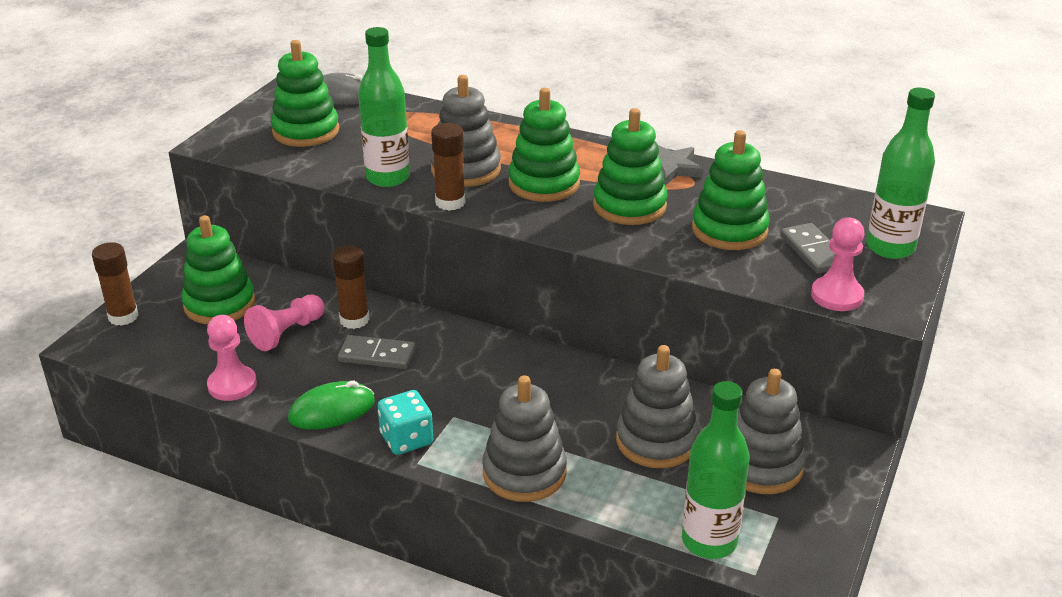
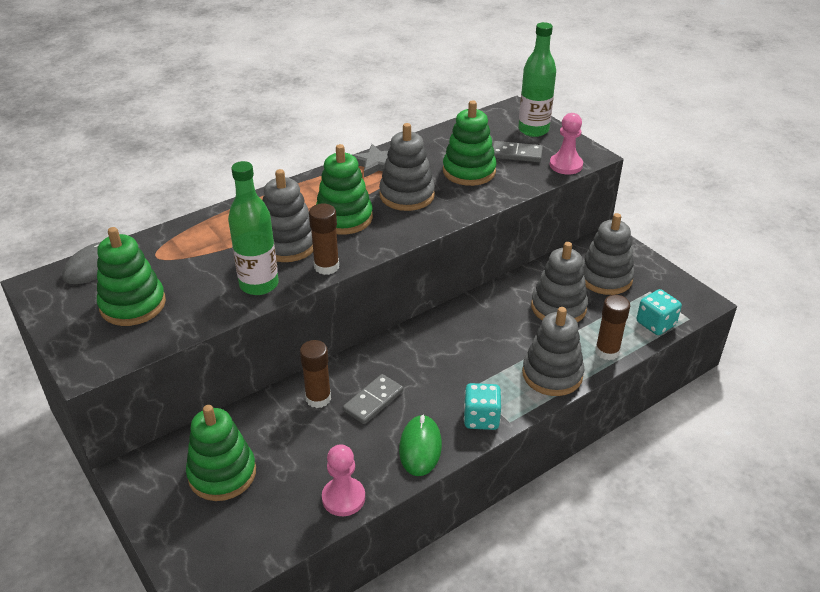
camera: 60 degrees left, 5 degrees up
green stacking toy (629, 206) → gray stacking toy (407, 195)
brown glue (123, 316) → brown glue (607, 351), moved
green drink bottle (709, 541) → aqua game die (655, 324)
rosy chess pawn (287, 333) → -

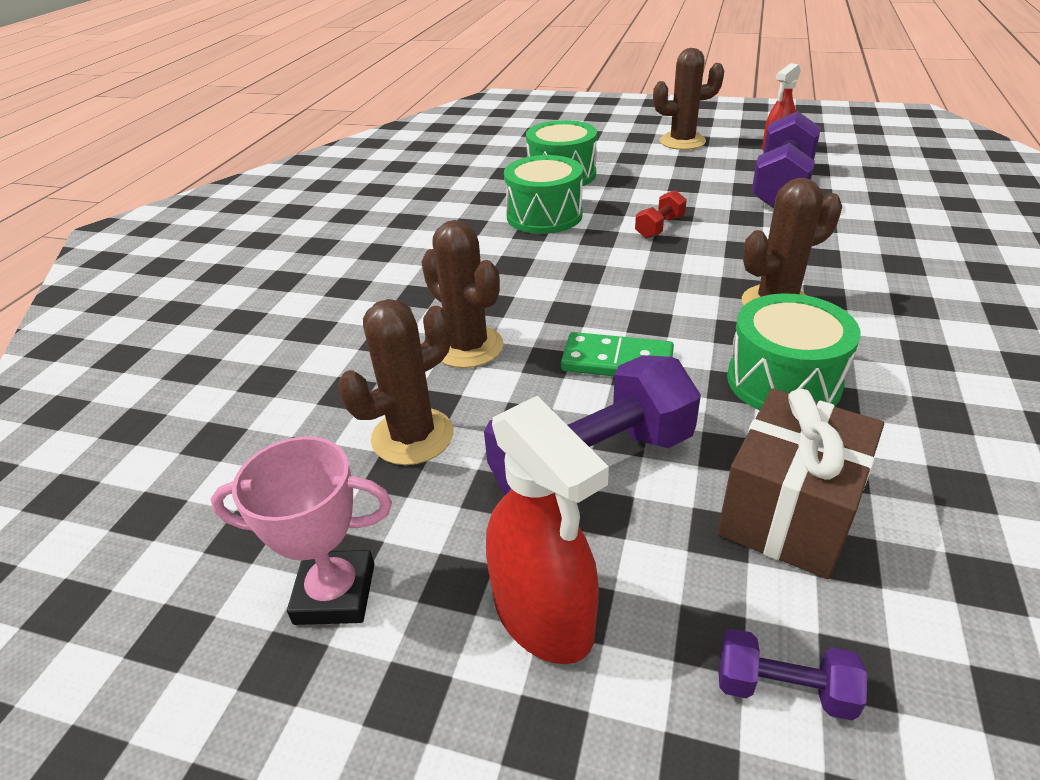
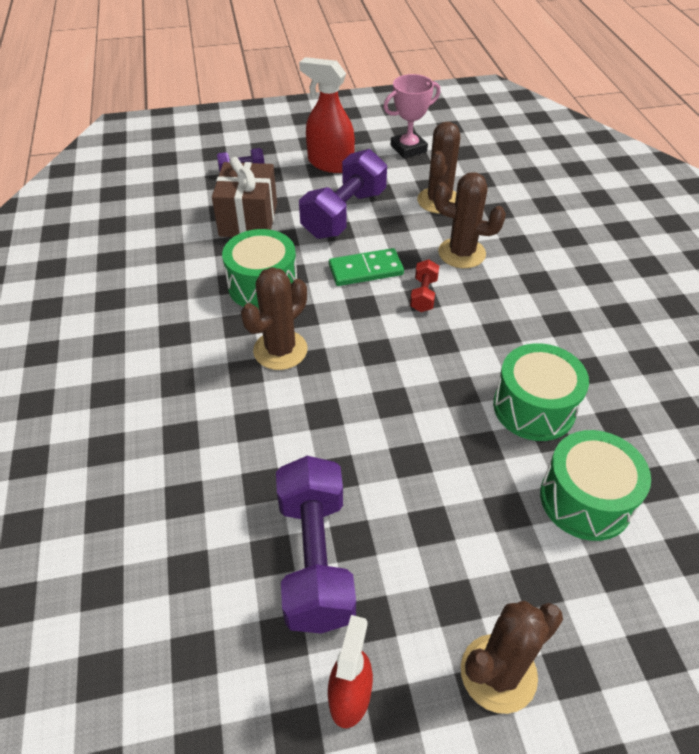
camera: 150 degrees right, 10 degrees up
crimson hand weight (659, 227) → crimson hand weight (423, 295), moved

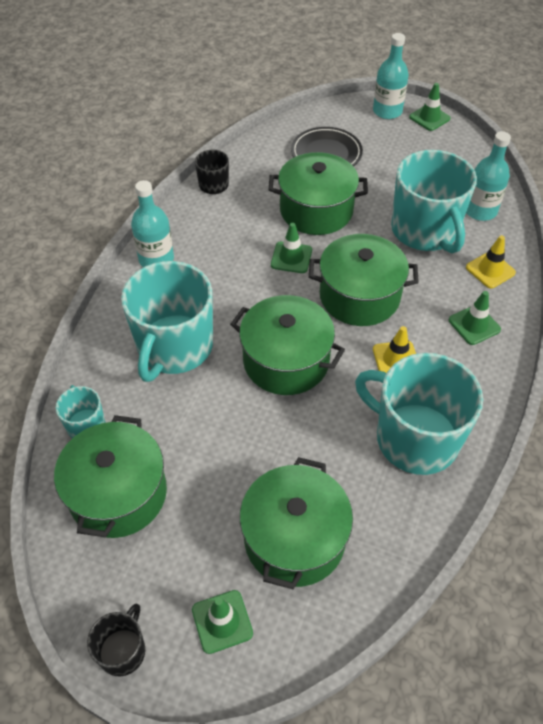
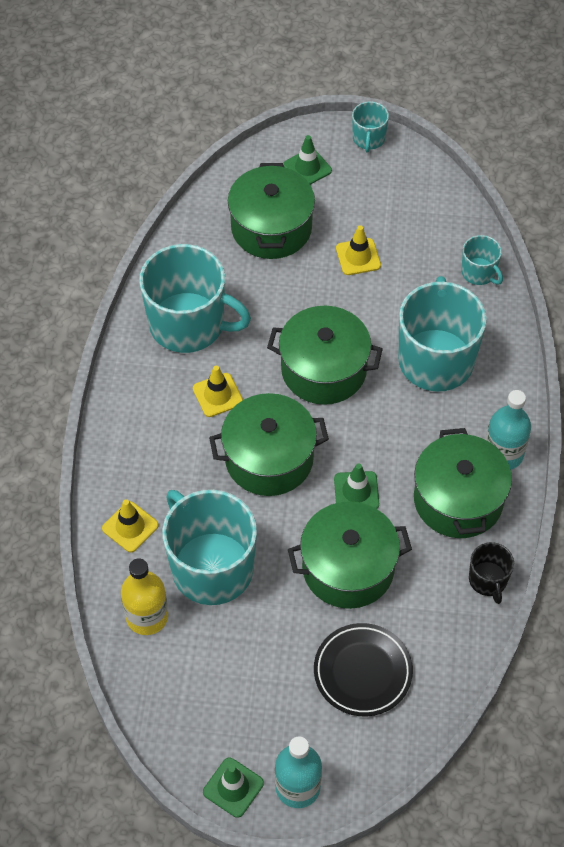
camera: 165 degrees right, 5 degrees up
aqua drink bottle (480, 211) → golden drink bottle (147, 616)
- → golden safety cone (358, 257)
jet-black coffee mug (123, 650) → aqua coffee mug (368, 139)
green stockpot (118, 493) → green stockpot (458, 500), moved
green safety cone (474, 325) → -

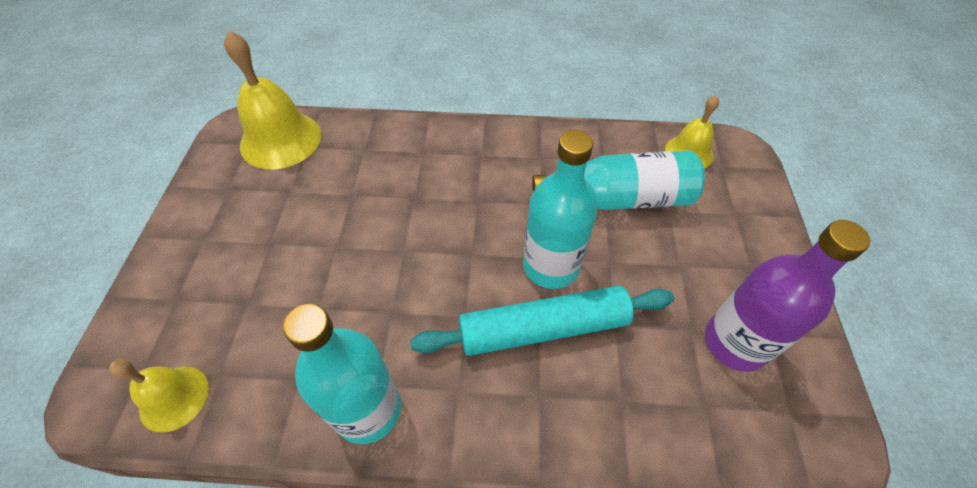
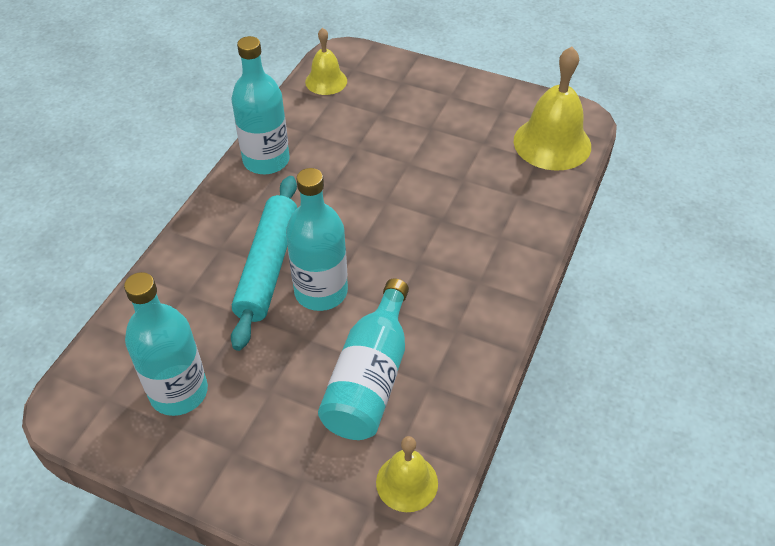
camera: 110 degrees right, 5 degrees down
purple drink bottle (735, 343) → aqua drink bottle (179, 392)

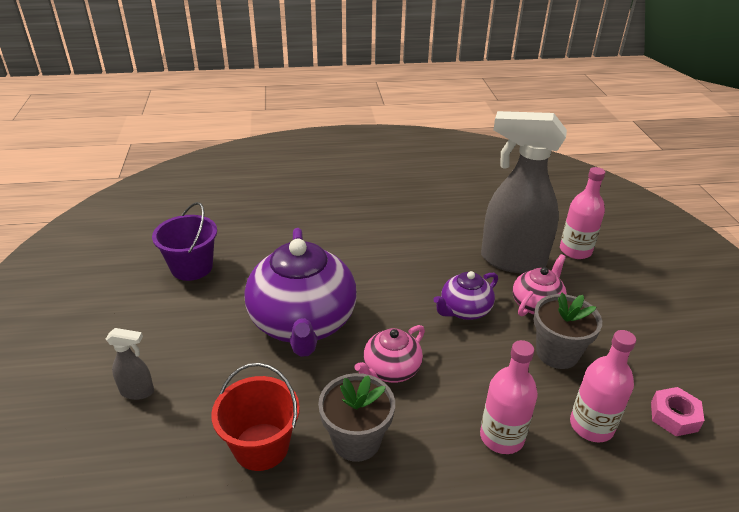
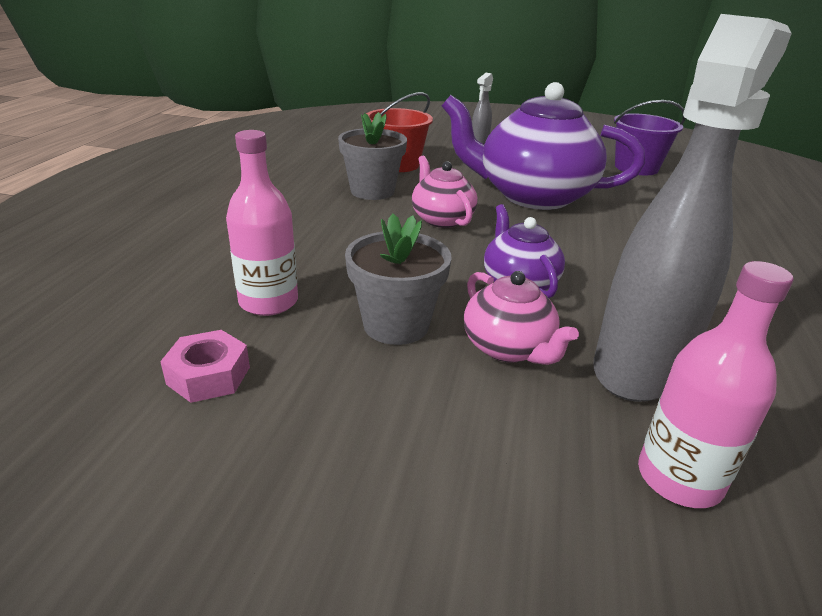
camera: 110 degrees right, 5 degrees down
rosy drink bottle (501, 437) → -

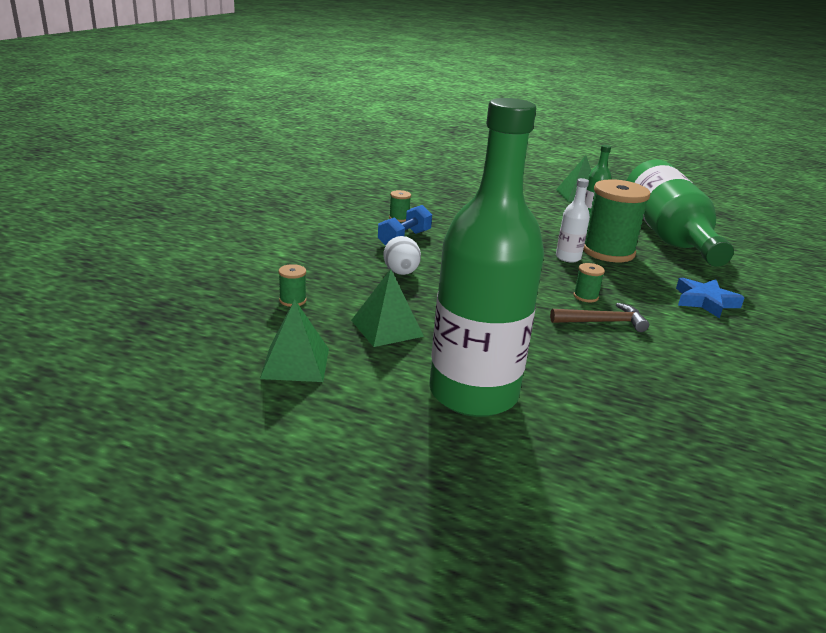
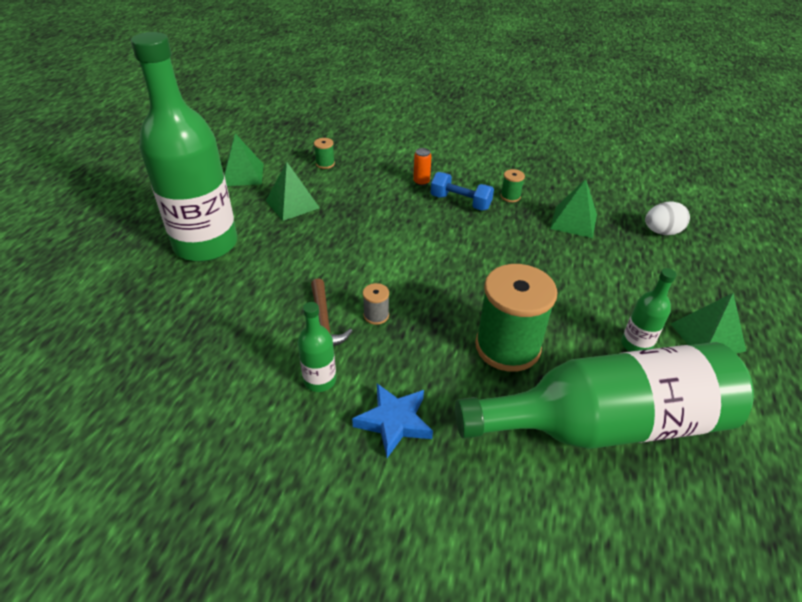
camera: 85 degrees right, 15 degrees up
- → green drink bottle (320, 380)
green spool (585, 296) → gray spool (376, 315)
- → bright orange tin (421, 182)
- → green pyramid (573, 221)
pure white toy egg (401, 273) → pure white toy egg (661, 232), moved
pure white drink bottle (568, 258) → -

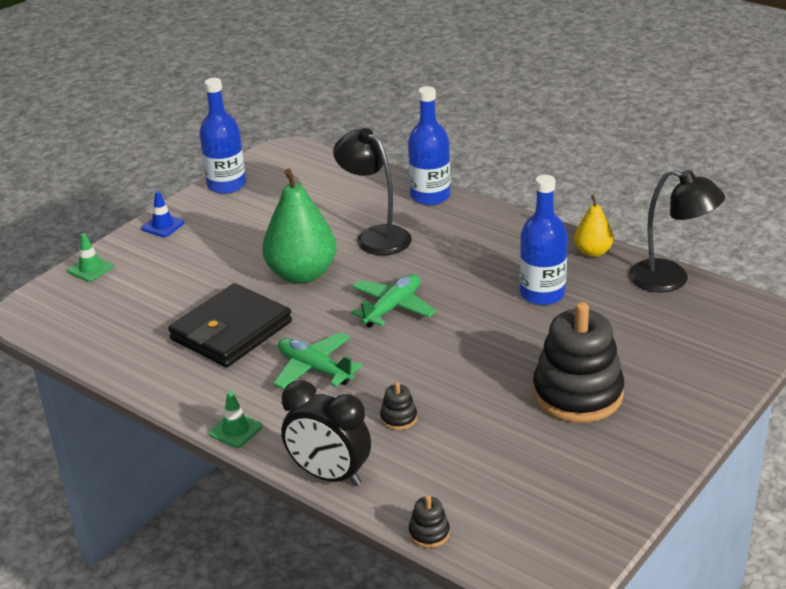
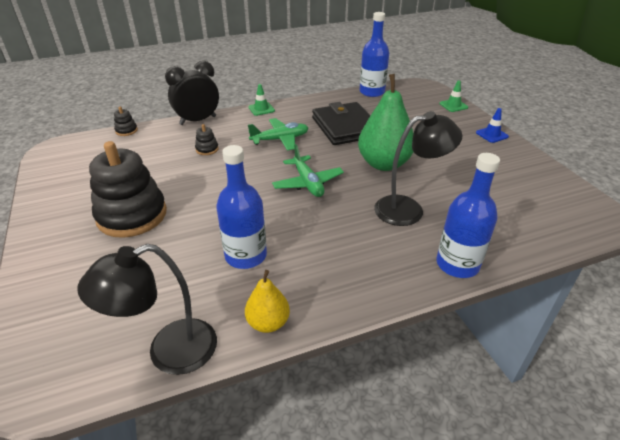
camera: 120 degrees right, 5 degrees up
blue drink bottle (226, 185) → blue drink bottle (372, 92), moved

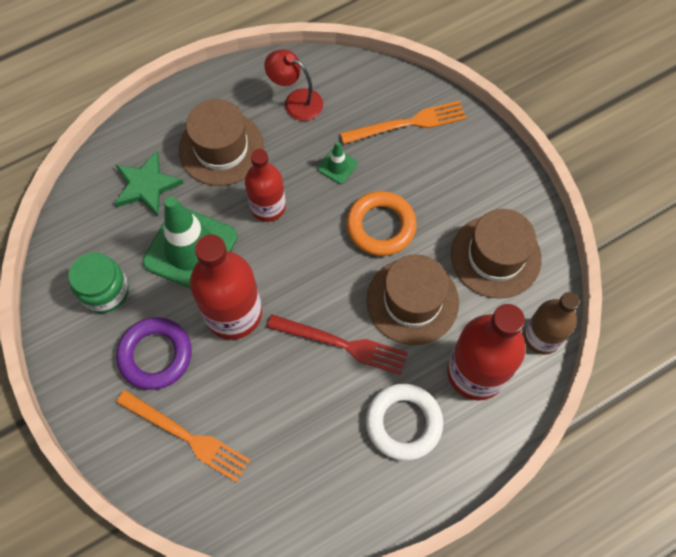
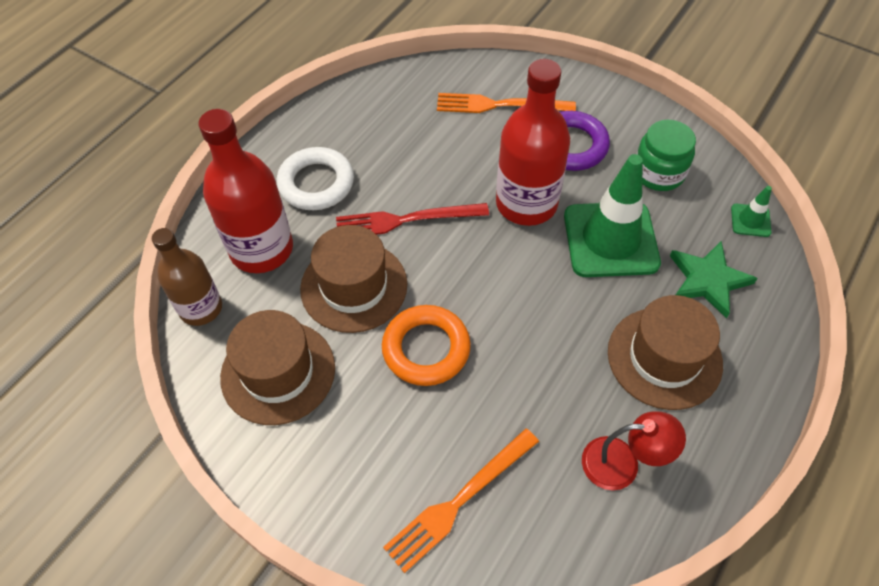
camera: 155 degrees right, 10 degrees down
green safety cone (337, 166) → green safety cone (750, 220), moved
crimson drink bottle (268, 207) → -

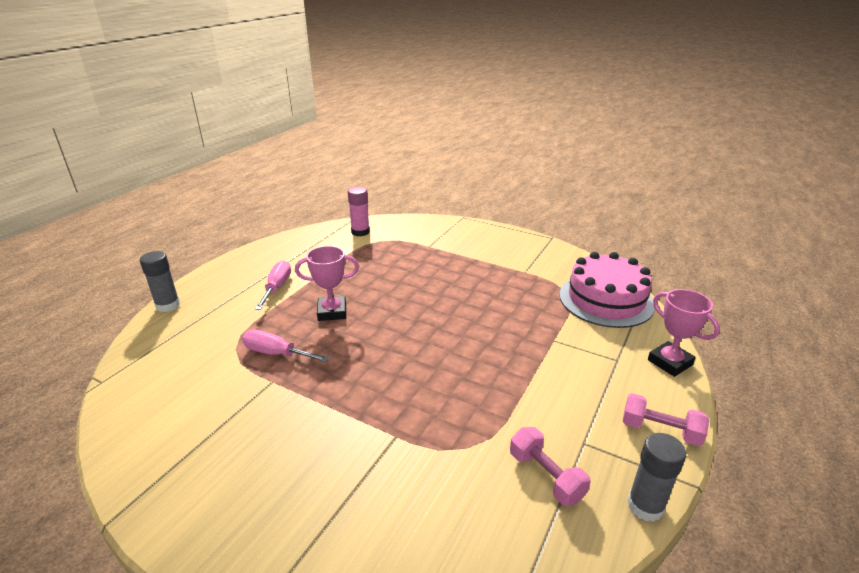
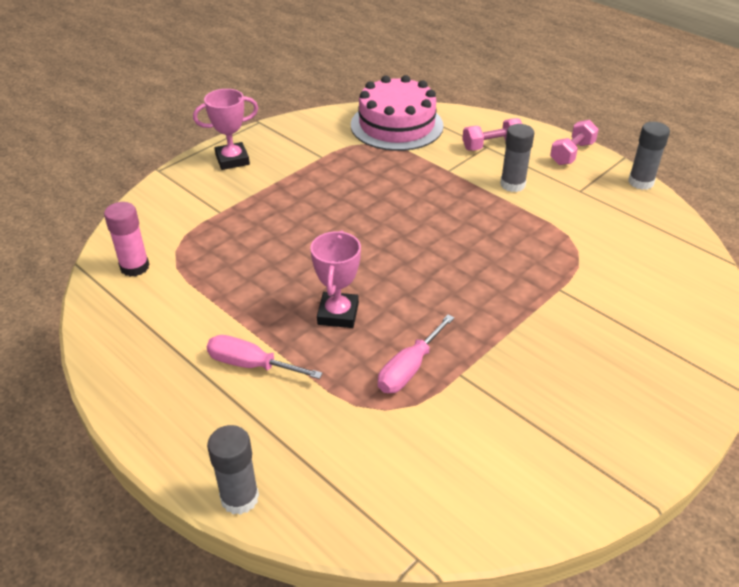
camera: 75 degrees left, 10 degrees up
rosy trophy (670, 362) → rosy trophy (232, 160), moved
rosy hand weight (546, 476) → rosy hand weight (491, 145), moved
- → gray glue (512, 184)

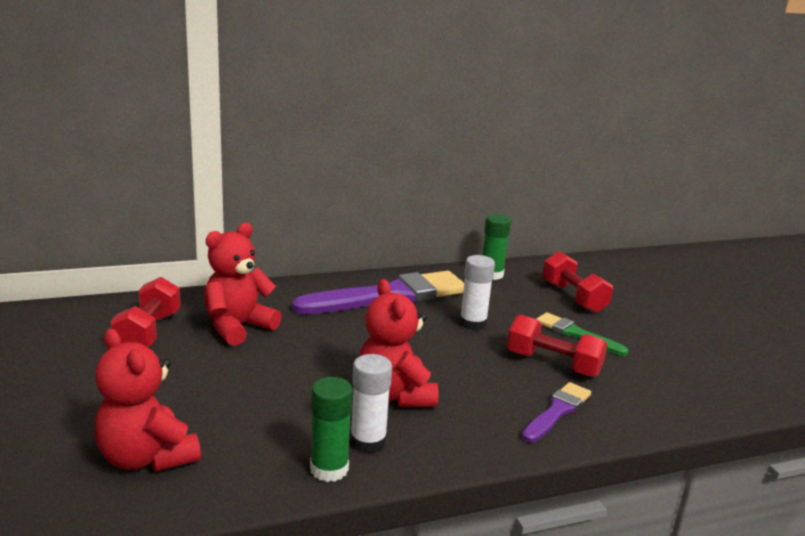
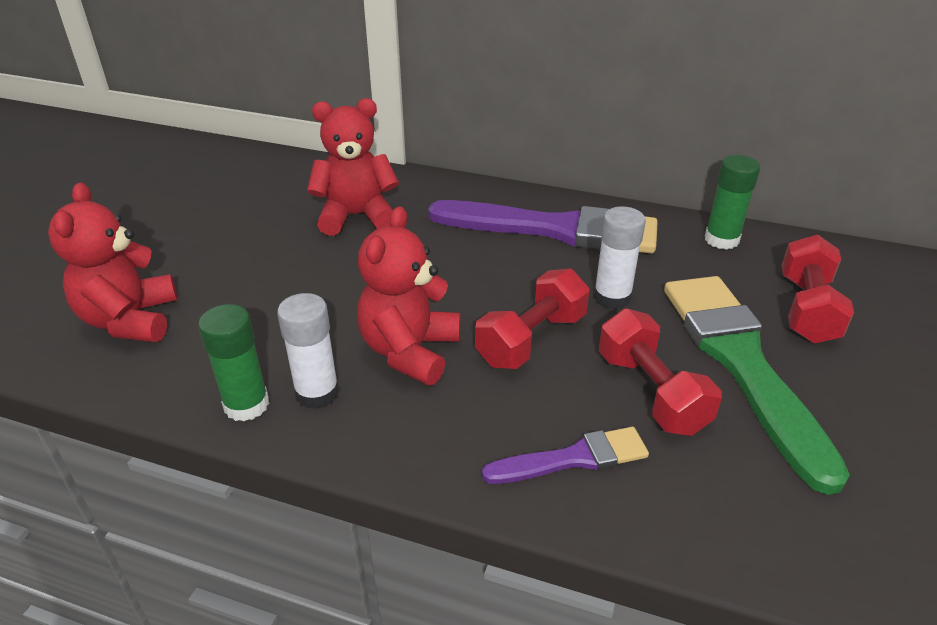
camera: 40 degrees right, 15 degrees up
crimson hand weight (149, 332) → crimson hand weight (532, 340), moved
green paint brush (576, 334) → green paint brush (742, 364), x1.97

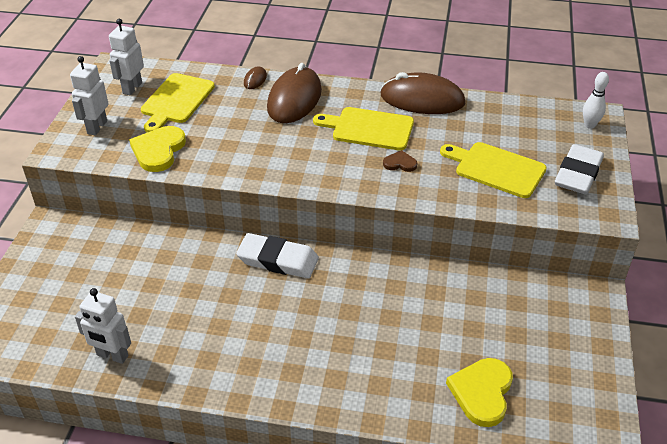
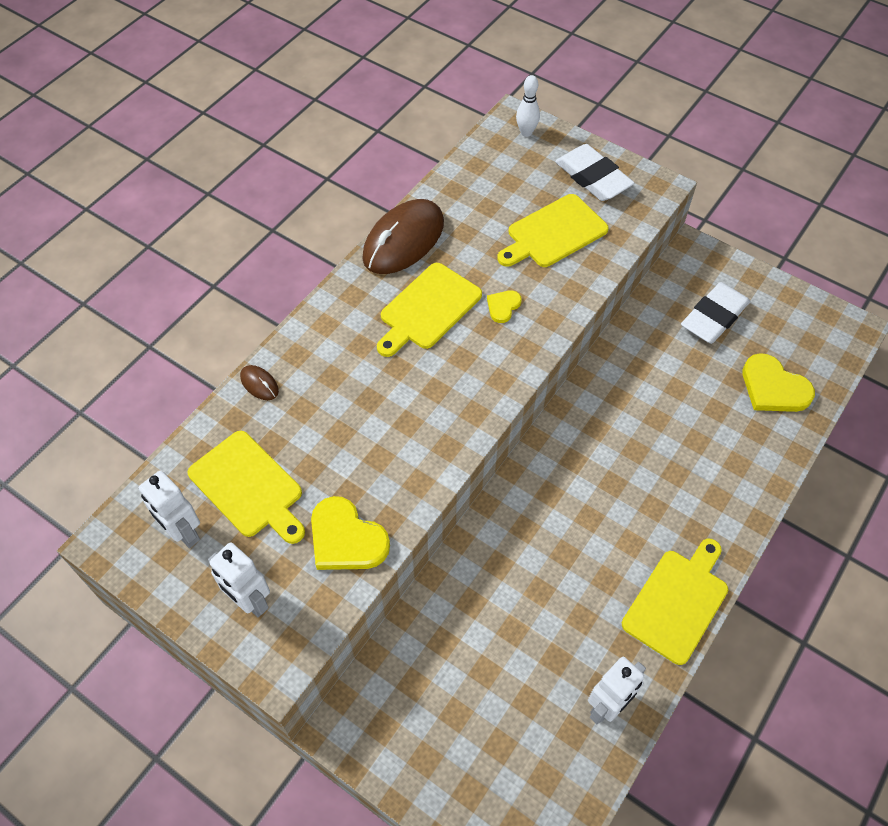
camera: 65 degrees left, 15 degrees up
brown love heart (400, 163) → golden love heart (503, 306)
- → golden bread board (677, 602)
pure white eraser (278, 260) → pure white eraser (714, 317), moved
brown PC mouse (294, 99) → -

